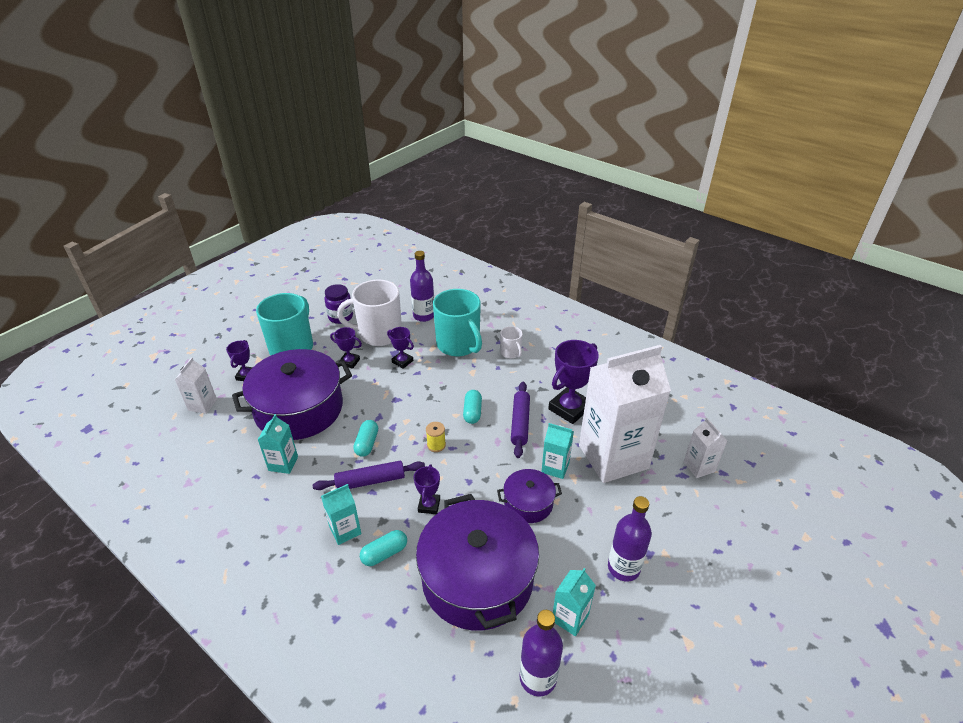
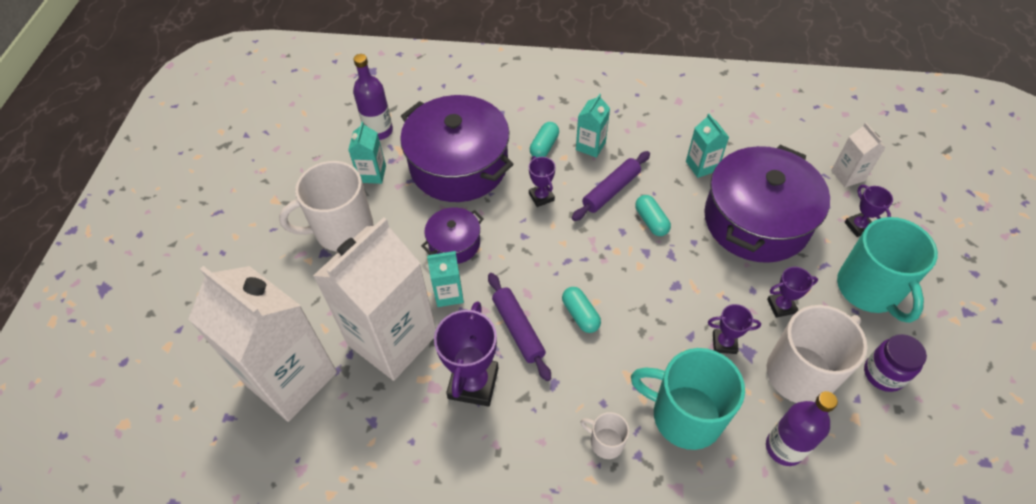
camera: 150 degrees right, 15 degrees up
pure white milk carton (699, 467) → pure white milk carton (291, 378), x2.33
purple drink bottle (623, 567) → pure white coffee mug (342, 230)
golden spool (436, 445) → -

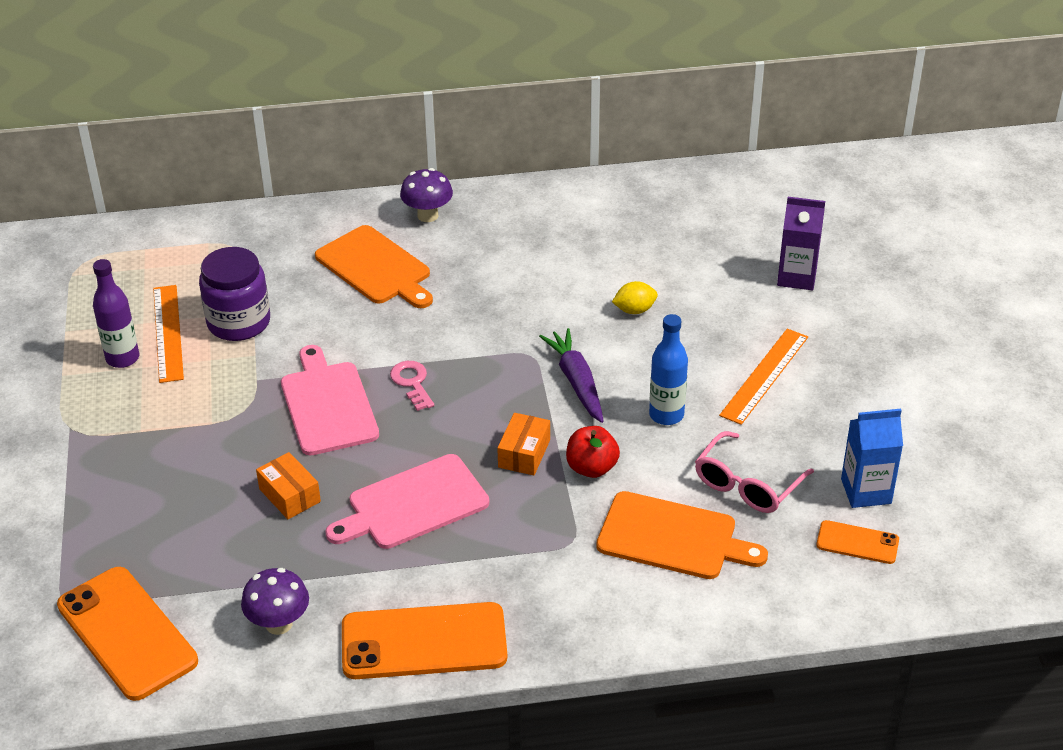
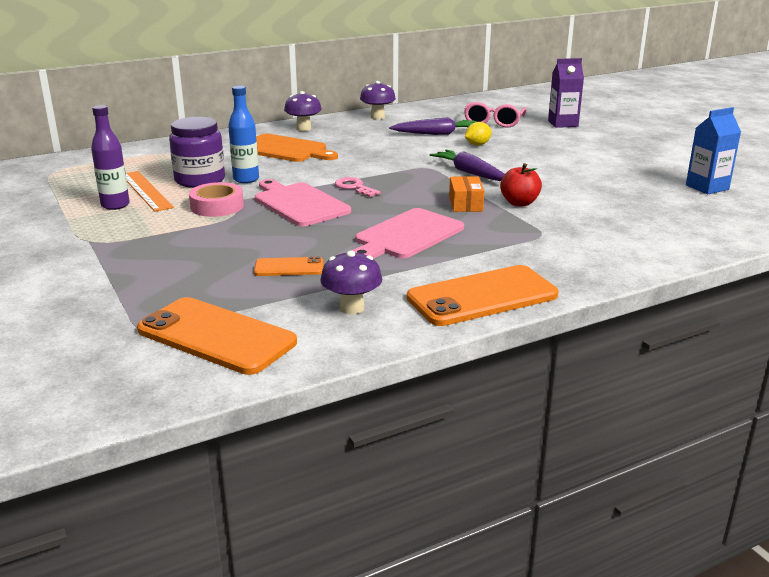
camera: 20 degrees left, 15 degrees down
- → rosy tape (217, 206)
blue drink bottle (666, 415) → blue drink bottle (246, 179), moved
bright orange mobile phone (857, 542) → bright orange mobile phone (289, 267), moved
- → purple fungus (377, 117)
- → purple root vegetable (436, 134)
rosy glasses (747, 484) → rosy glasses (493, 122), moved
bright orange parcel (289, 495) → -
bright orange bread board (672, 537) → -
bright orange measuring stick (764, 375) → -

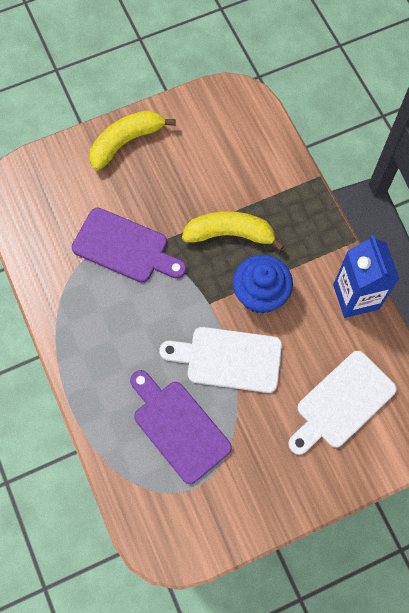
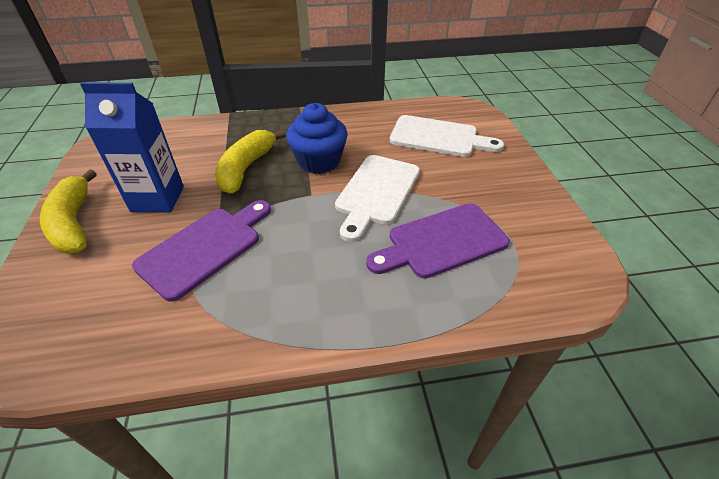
camera: 75 degrees left, 25 degrees down
blue milk carton (356, 297) → blue milk carton (157, 199), moved
pure white bread board (342, 402) → pure white bread board (438, 137), 45 degrees counterclockwise

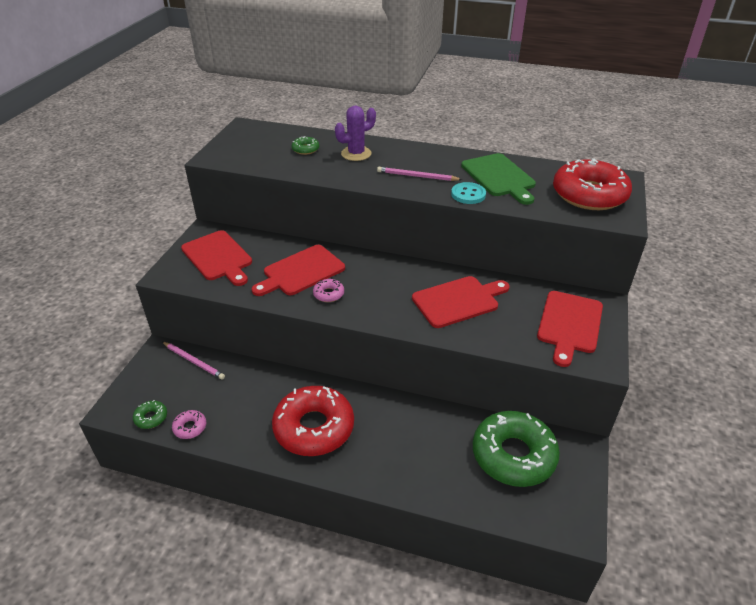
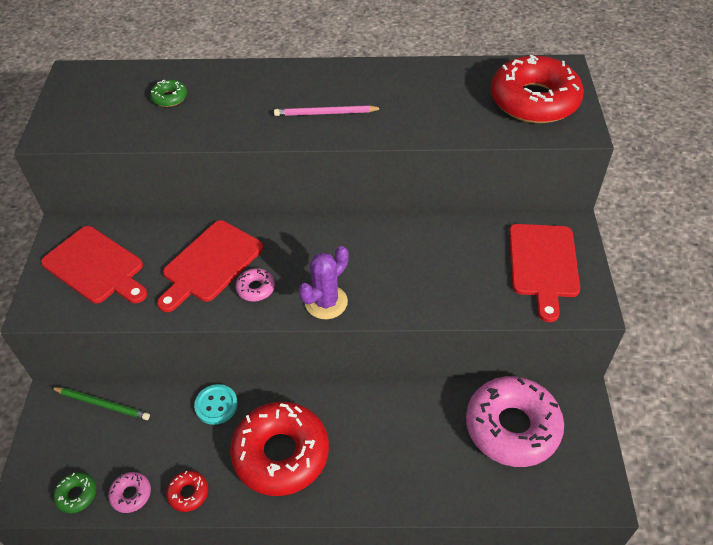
camera: 15 degrees left, 10 degrees up
rosy lead pencil (194, 361) → green lead pencil (102, 404)
- → crimson glazed donut (188, 493)
aqua sewing button (468, 194) → aqua sewing button (216, 405), moved
purple prickly plant (356, 154) → purple prickly plant (326, 302), moved
green glazed donut (513, 455) → rosy glazed donut (512, 427)
crimson bread board (458, 301) → -
green bread board (499, 177) → -

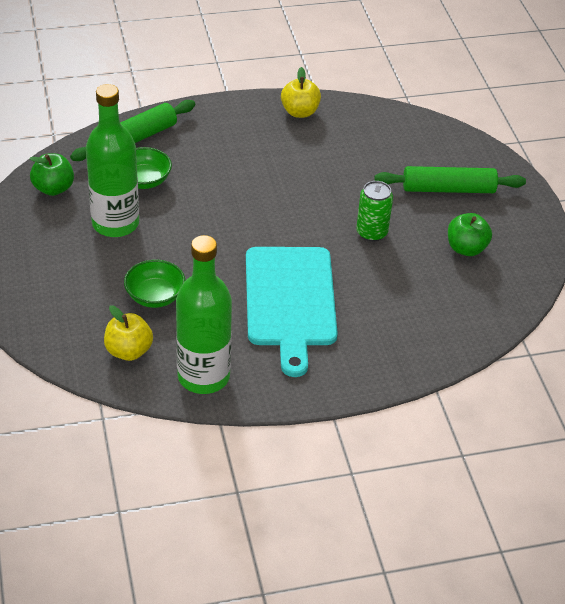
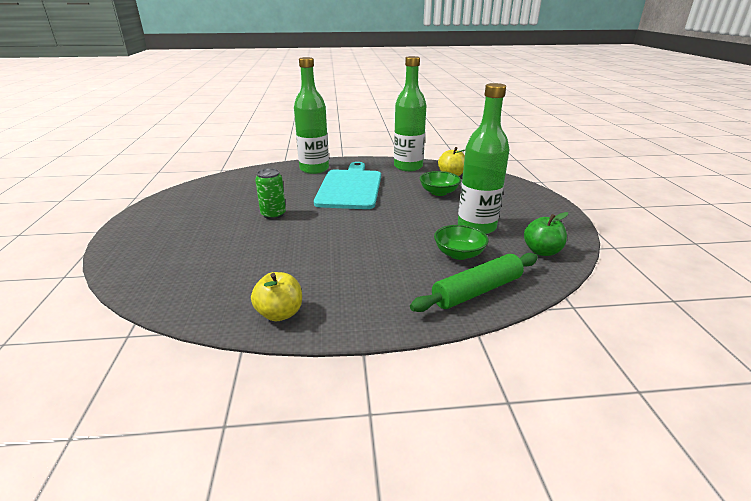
camera: 170 degrees left, 15 degrees down
- → green drink bottle (314, 169)
green rolling pin (448, 189) → -
green apple (466, 248) → -

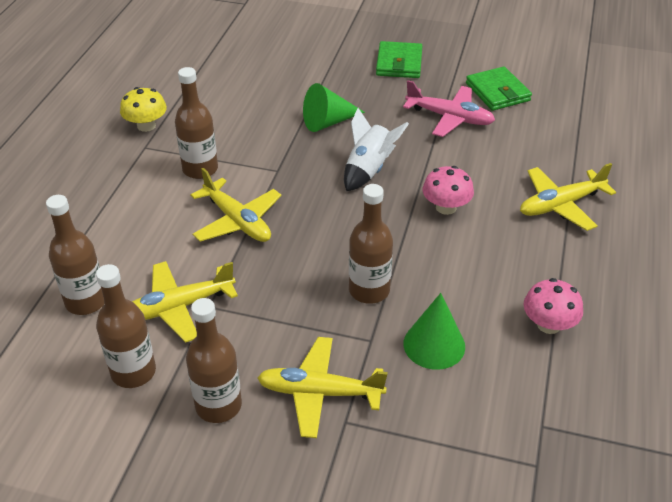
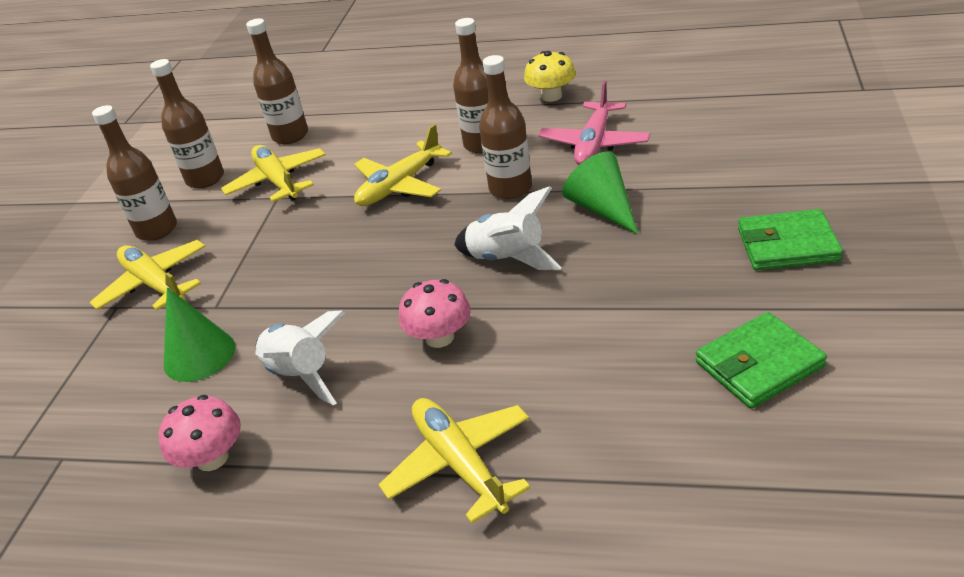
camera: 90 degrees right, 5 degrees down
golden aeroplane (319, 393) → golden aeroplane (154, 284), 45 degrees counterclockwise
- → pure white spaceship (301, 374)
brown drink bottle (369, 290) → brown drink bottle (510, 188), moved
rosy aeroplane (450, 117) → rosy aeroplane (594, 144), moved

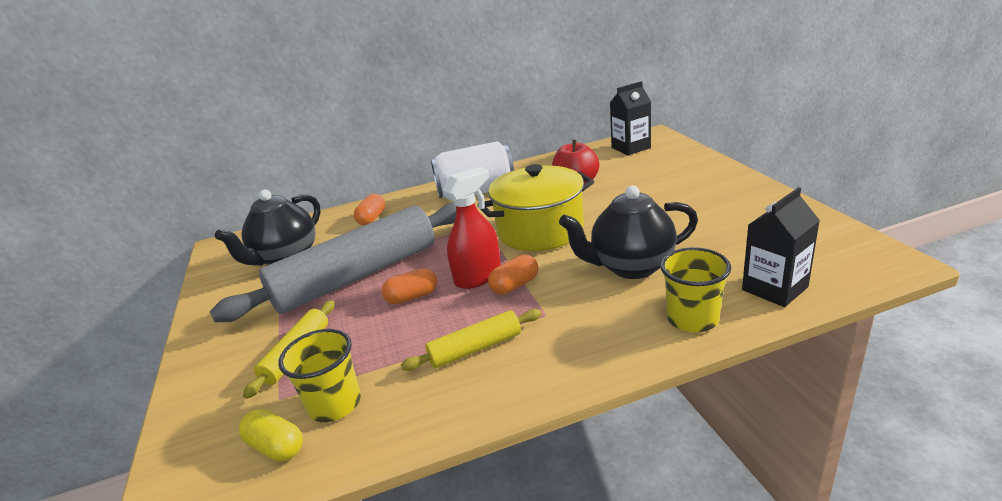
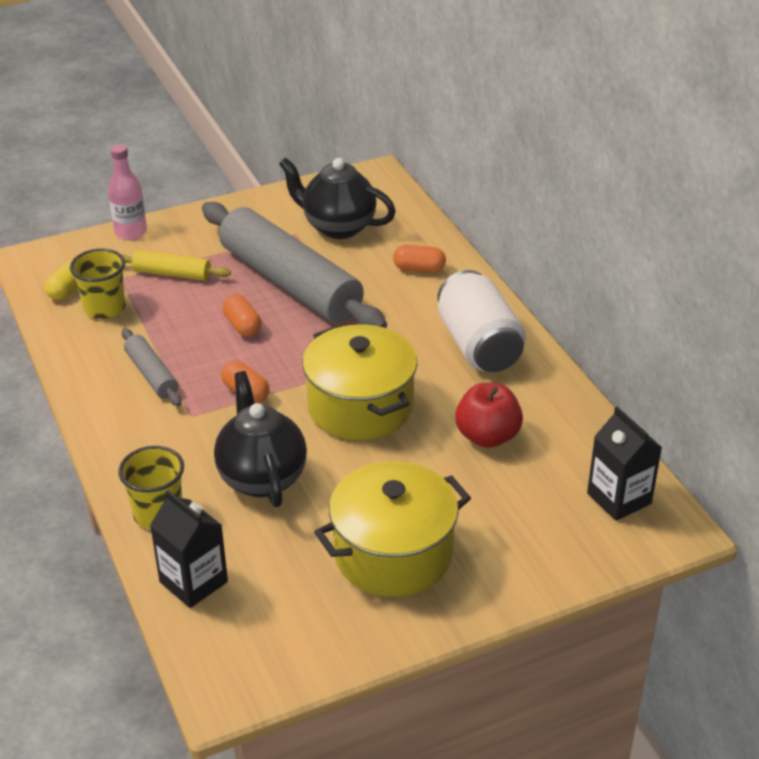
camera: 80 degrees right, 10 degrees up
- → rosy drink bottle (131, 232)
golden rolling pin (475, 348) → gray rolling pin (151, 375)
- → golden stockpot (393, 554)
crimson sprayer (478, 276) → -

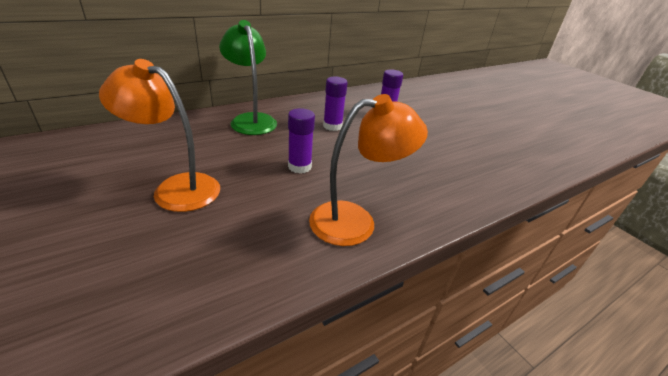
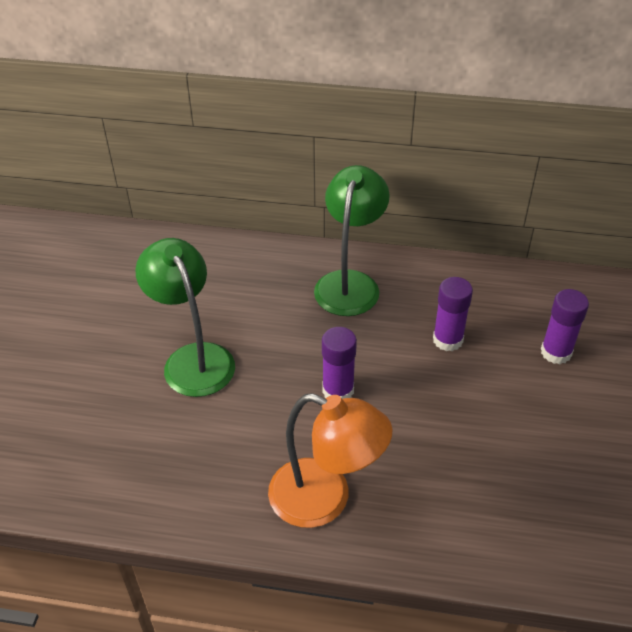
camera: 45 degrees right, 10 degrees up
bright orange reading lamp (176, 188) → green reading lamp (193, 358)

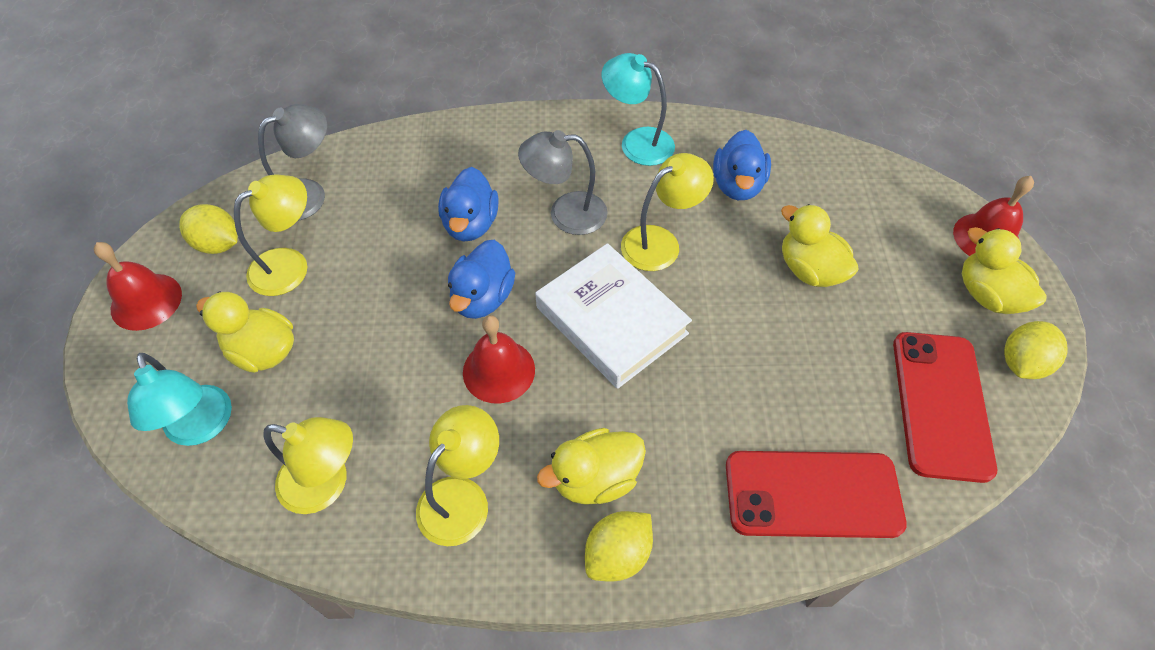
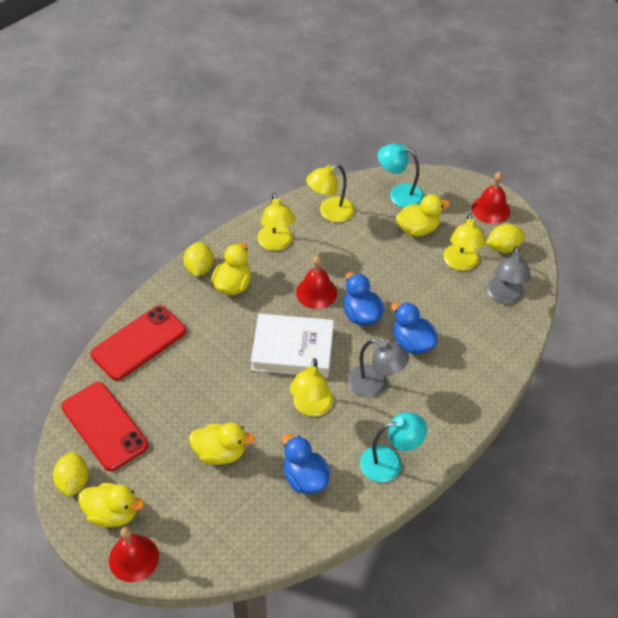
camera: 135 degrees right, 5 degrees down
gray reading lamp (565, 213) → gray reading lamp (375, 385), 75 degrees clockwise

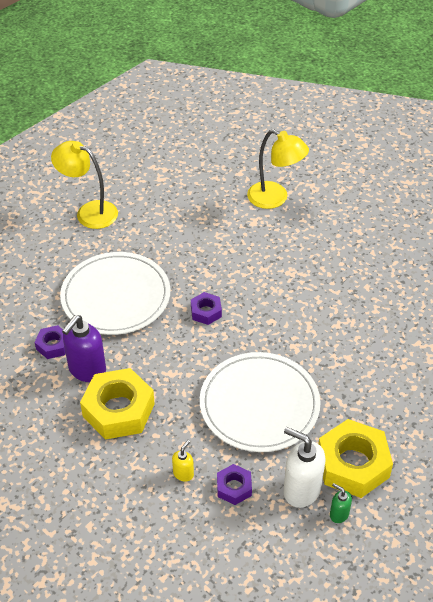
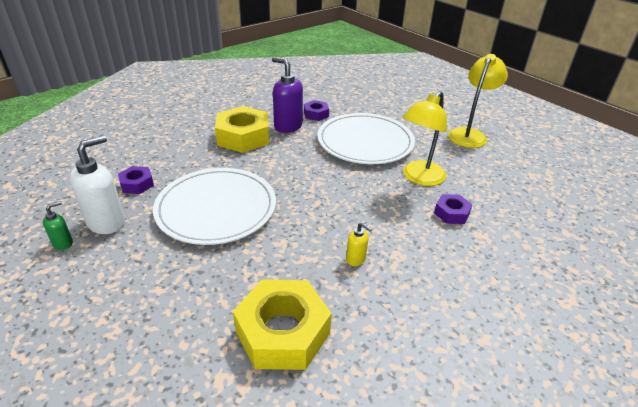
camera: 95 degrees right, 10 degrees down
golden nut (353, 464) → golden nut (283, 332), moved
golden pump bottle (183, 473) → golden pump bottle (356, 259), moved
golden reading lamp (275, 198) → golden reading lamp (419, 178), moved
purple nut (206, 312) → purple nut (451, 213), moved

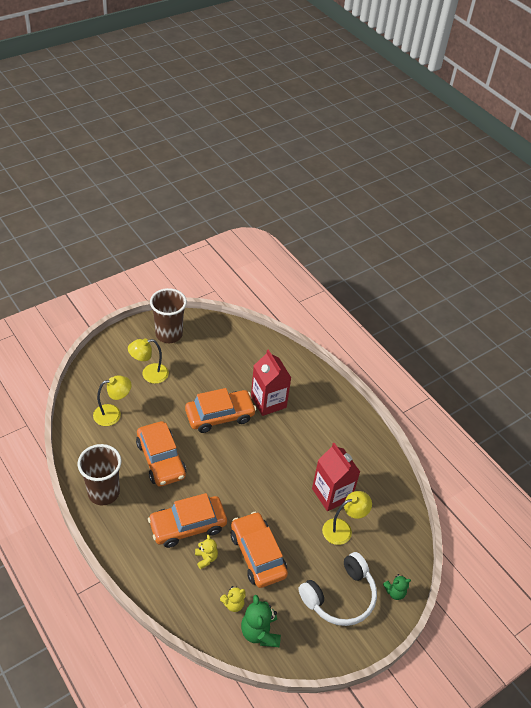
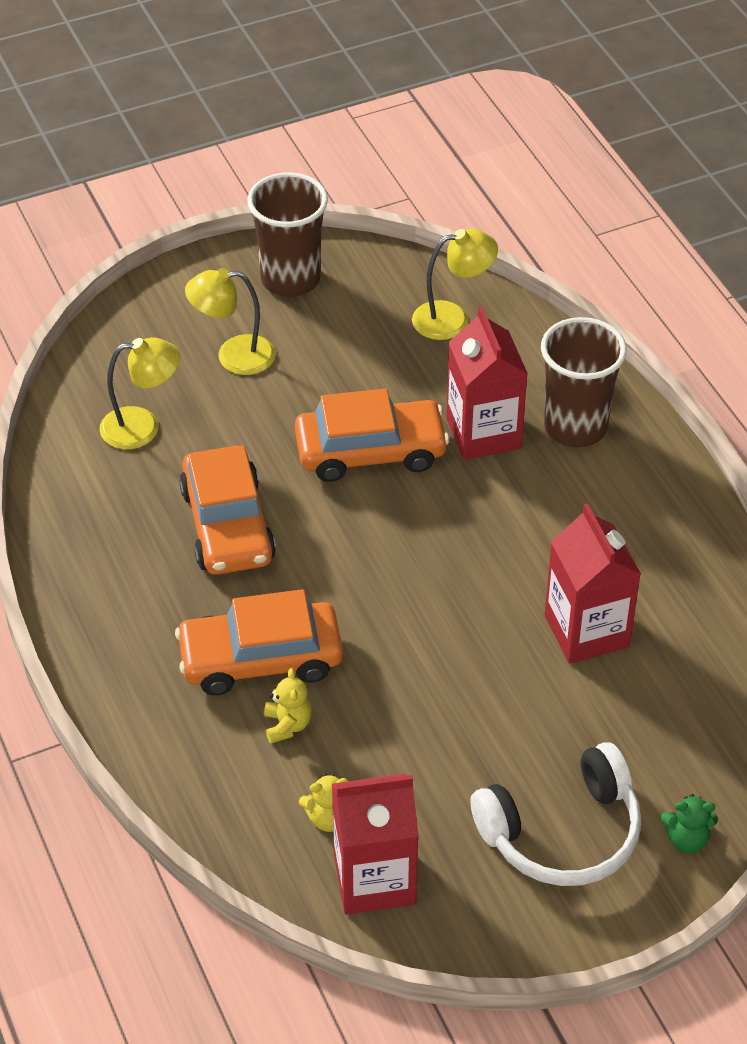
camera: 15 degrees right, 0 degrees up
green stuffed bear (260, 632) → crimson milk carton (374, 879)
golden reading lamp (343, 529) → golden reading lamp (452, 319), moved
brown beaker (103, 492) → brown beaker (575, 427), moved
bright orange car (257, 554) → -

